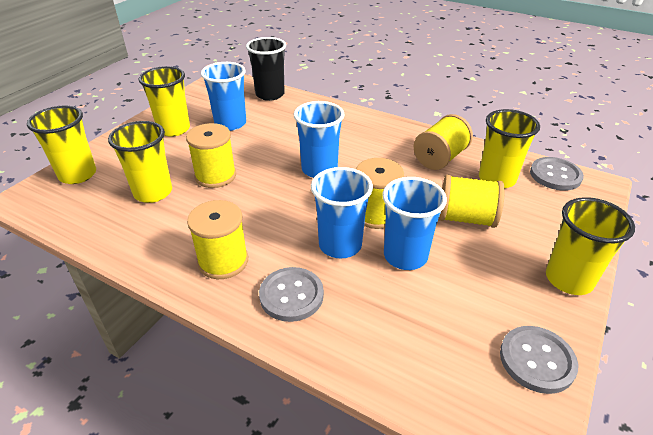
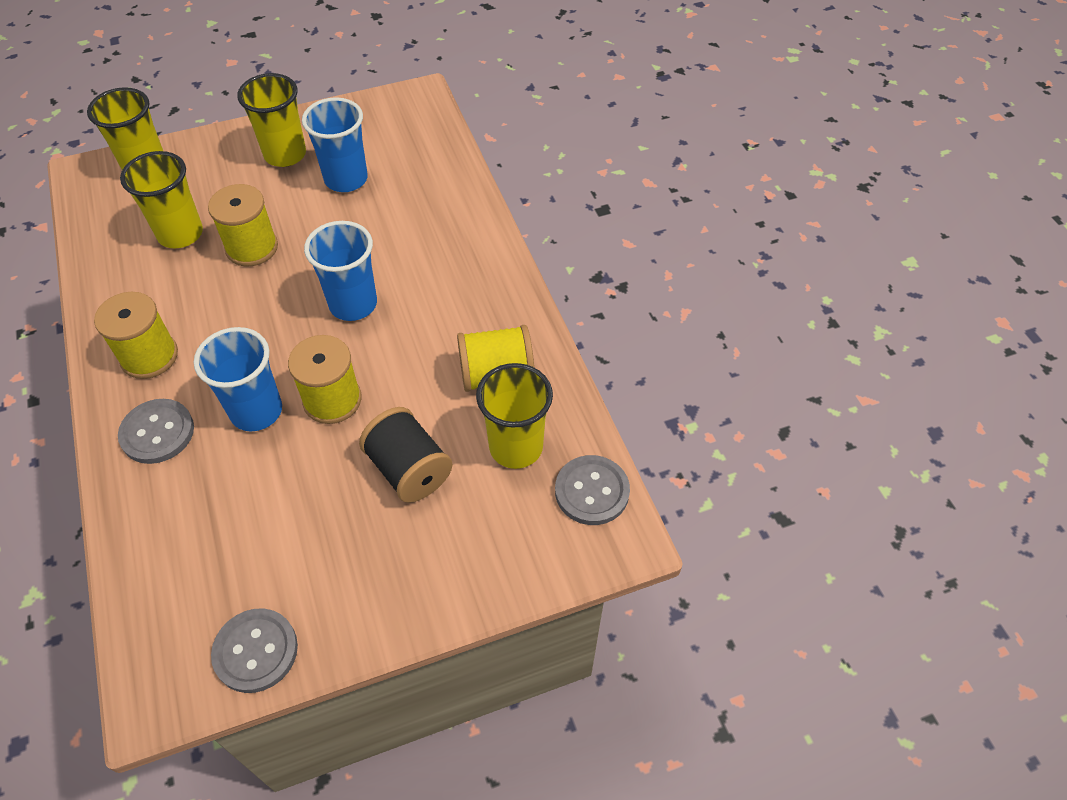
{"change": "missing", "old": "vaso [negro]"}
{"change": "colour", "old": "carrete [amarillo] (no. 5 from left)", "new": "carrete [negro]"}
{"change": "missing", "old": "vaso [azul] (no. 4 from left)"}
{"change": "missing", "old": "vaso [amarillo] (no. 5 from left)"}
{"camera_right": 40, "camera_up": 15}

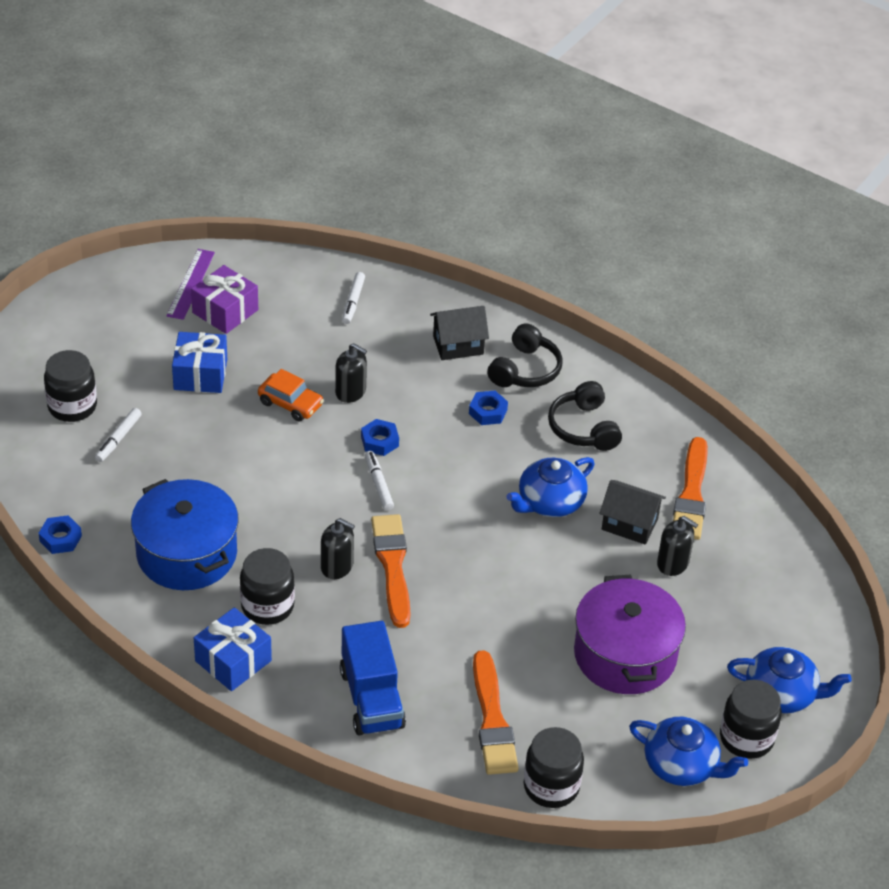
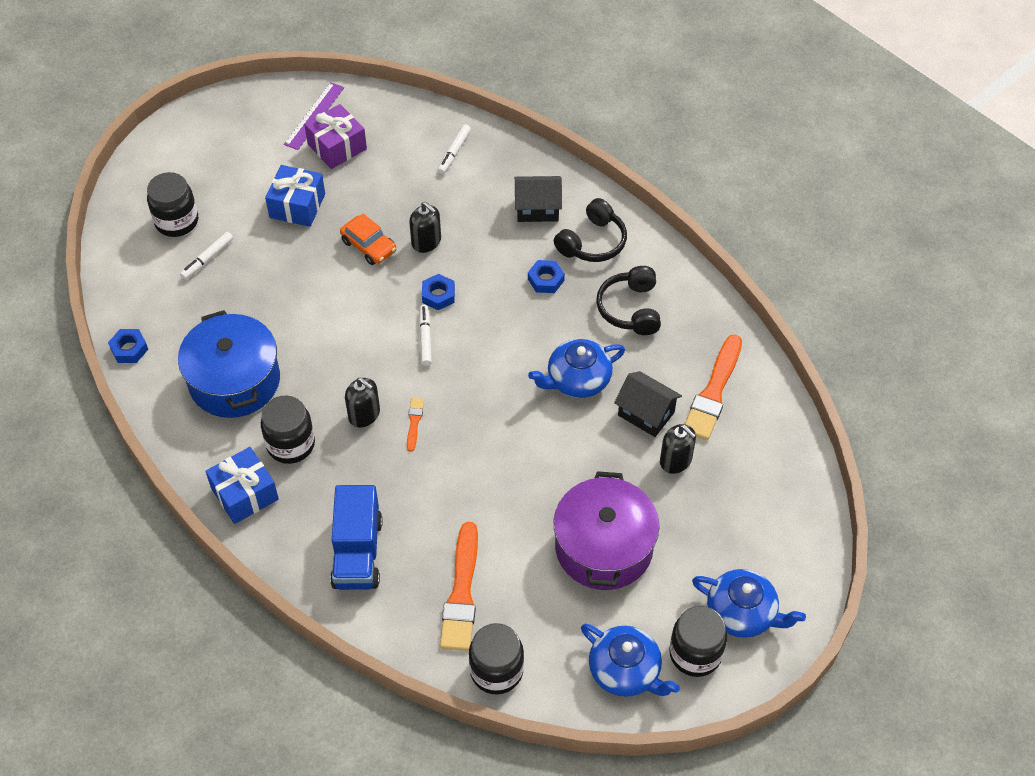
{"change": "size", "old": "pincel [naranja] (no. 1 from left)", "factor": 0.47}
{"camera_right": 15, "camera_up": 10}

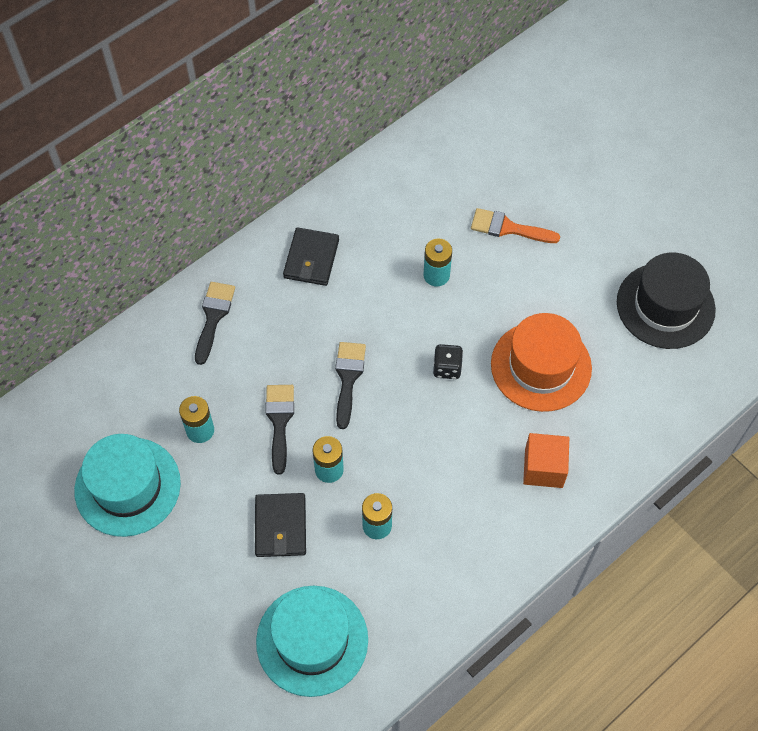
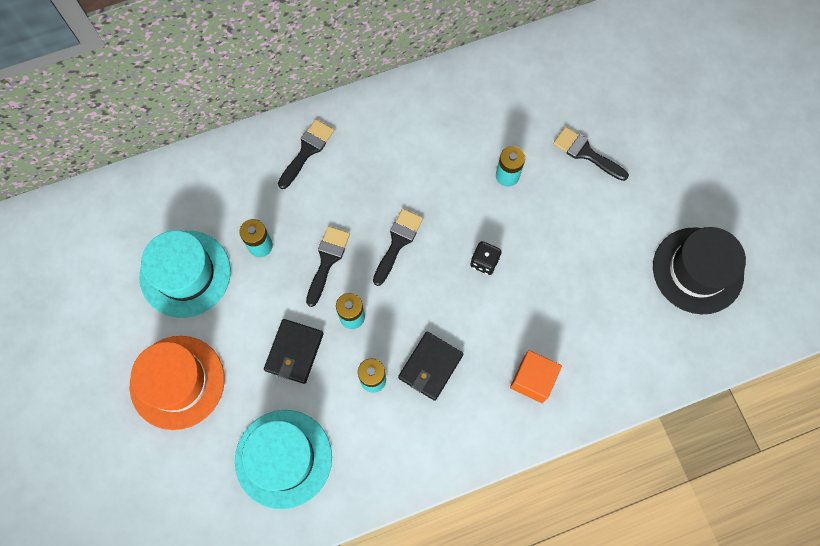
{"change": "colour", "old": "pincel [naranja]", "new": "pincel [negro] (no. 4 from left)"}
{"change": "relocated", "old": "cartera [negro] (no. 2 from left)"}
{"change": "relocated", "old": "sombrero [naranja]"}
{"camera_right": 20, "camera_up": 10}

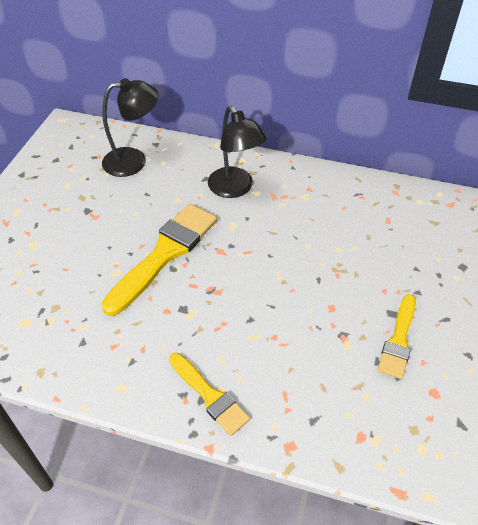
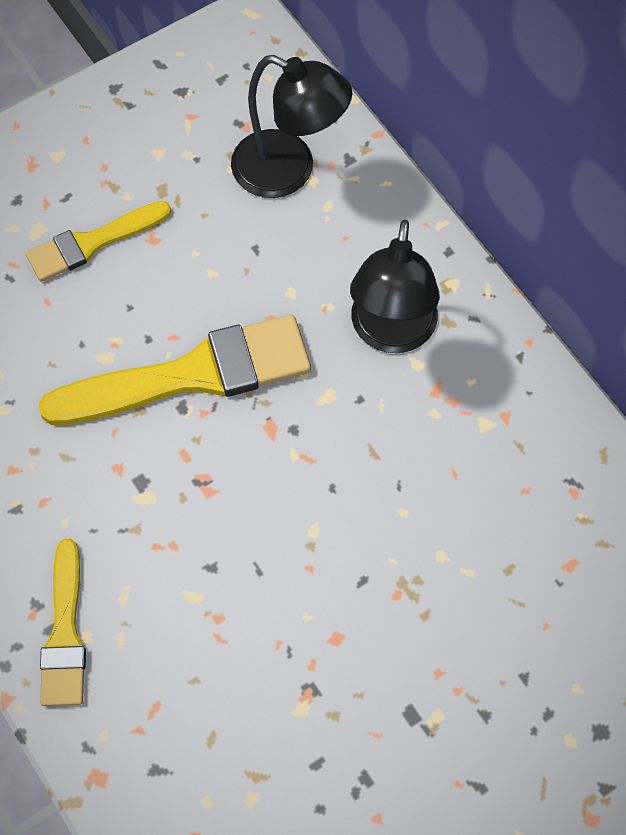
{"change": "relocated", "old": "pincel [amarillo] (no. 3 from left in the first image)", "new": "pincel [amarillo] (no. 2 from left)"}
{"camera_right": 40, "camera_up": 15}

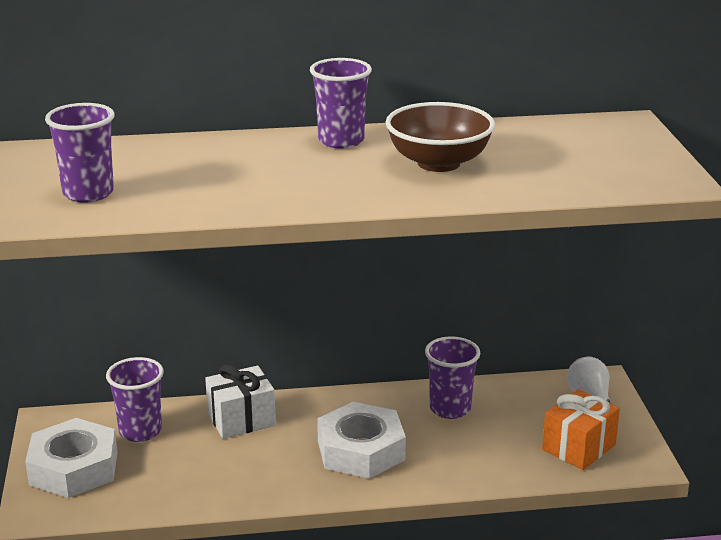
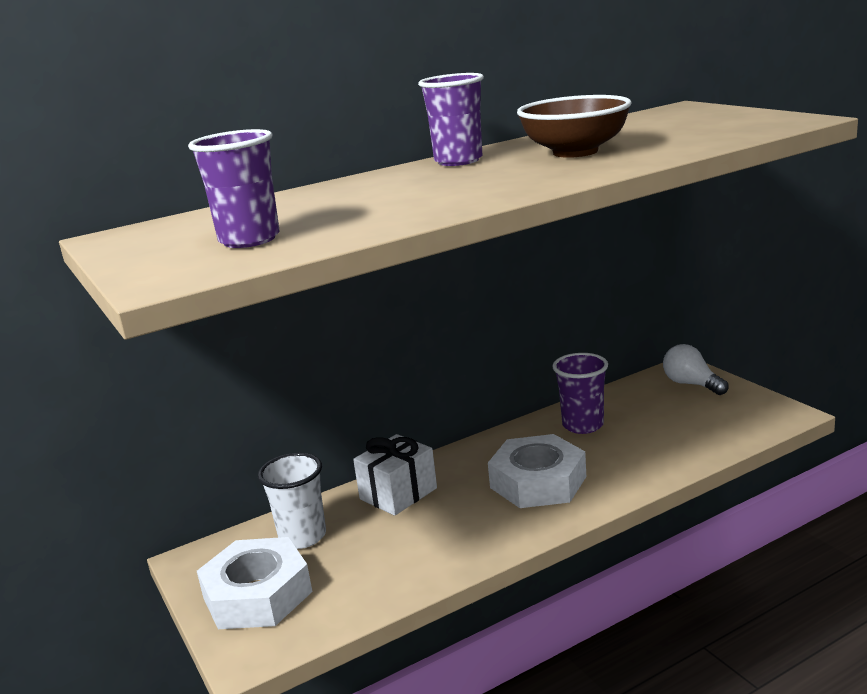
{"change": "colour", "old": "vaso [morado] (no. 2 from left)", "new": "vaso [blanco]"}
{"change": "missing", "old": "regalo [naranja]"}
{"camera_right": -20, "camera_up": -5}

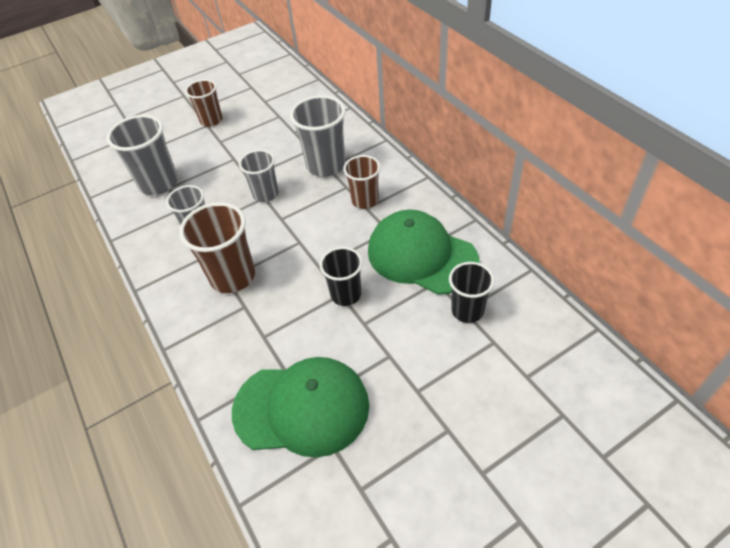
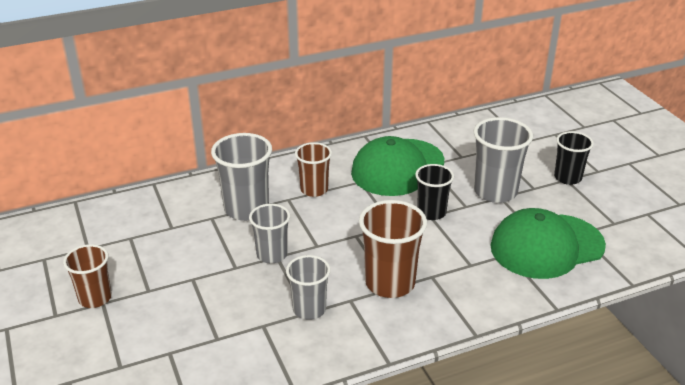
{"change": "relocated", "old": "vaso [gris] (no. 1 from left in the first image)", "new": "vaso [gris] (no. 4 from left)"}
{"change": "relocated", "old": "vaso [negro] (no. 2 from left)"}
{"change": "spun", "old": "gorra [verde] (no. 1 from left in the first image)", "degrees": -120}
{"camera_right": -85, "camera_up": -15}

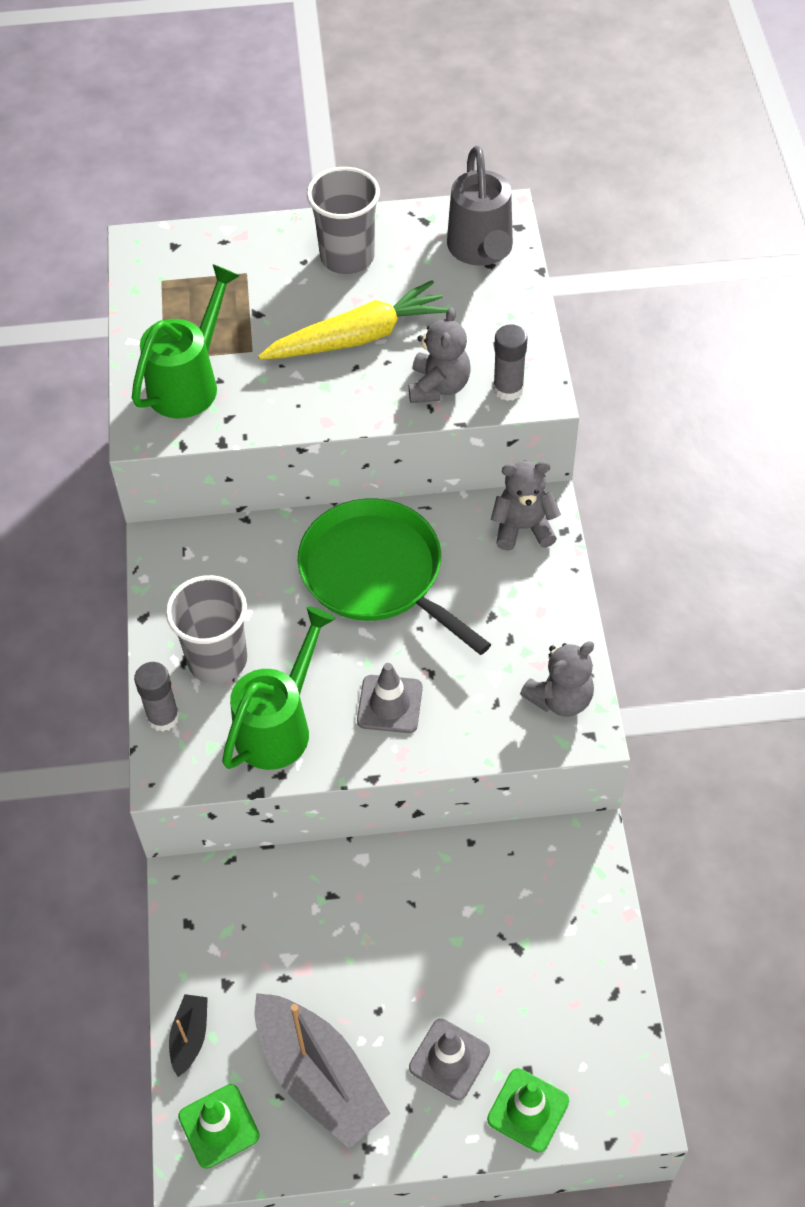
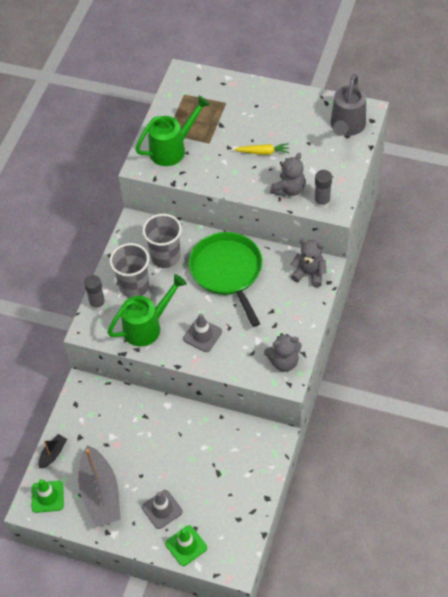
{"change": "relocated", "old": "vaso [gris] (no. 2 from left)"}
{"change": "size", "old": "zanahoria [amarillo]", "factor": 0.54}
{"camera_right": 25, "camera_up": 0}

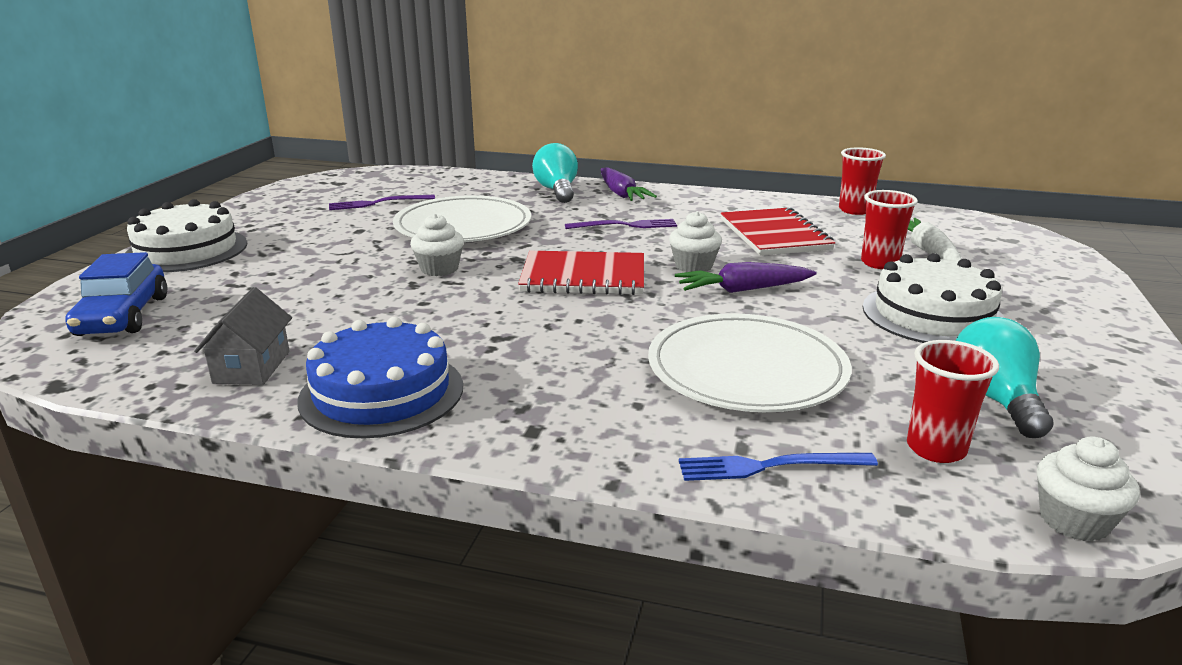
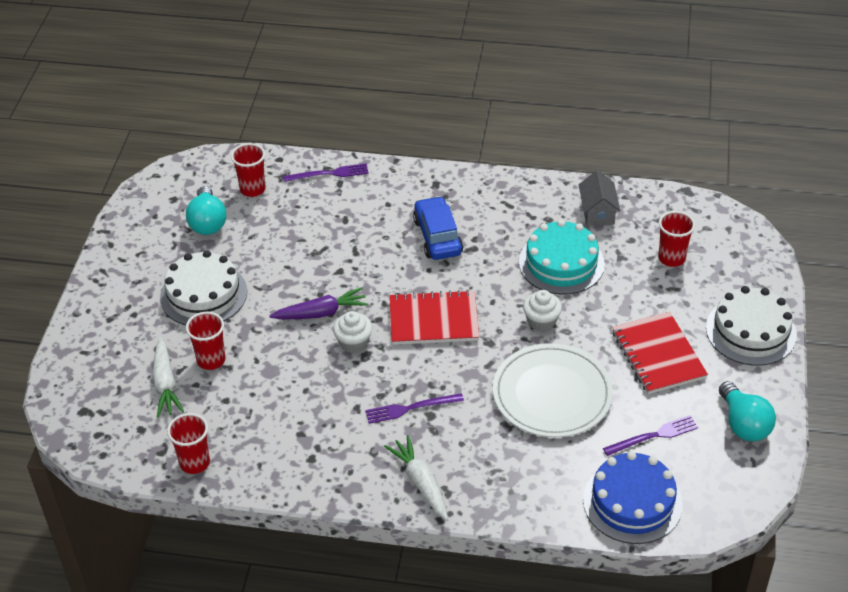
{"change": "relocated", "old": "bombilla [turquesa] (no. 1 from left in the first image)", "new": "bombilla [turquesa] (no. 2 from left)"}
{"change": "colour", "old": "zanahoria [morado] (no. 1 from left)", "new": "zanahoria [blanco] (no. 2 from left)"}
{"change": "relocated", "old": "cuaderno [rojo] (no. 2 from left)"}
{"change": "relocated", "old": "coche [azul]"}
{"change": "missing", "old": "plato [blanco] (no. 2 from left)"}
{"change": "relocated", "old": "tarta [azul]"}
{"change": "missing", "old": "magdalena [blanco] (no. 3 from left)"}
{"change": "colour", "old": "tenedor [azul]", "new": "tenedor [morado] (no. 1 from left)"}
{"change": "appeared", "new": "vaso [rojo] (no. 4 from left)"}
{"change": "appeared", "new": "tarta [turquesa]"}
{"camera_right": 175, "camera_up": 20}

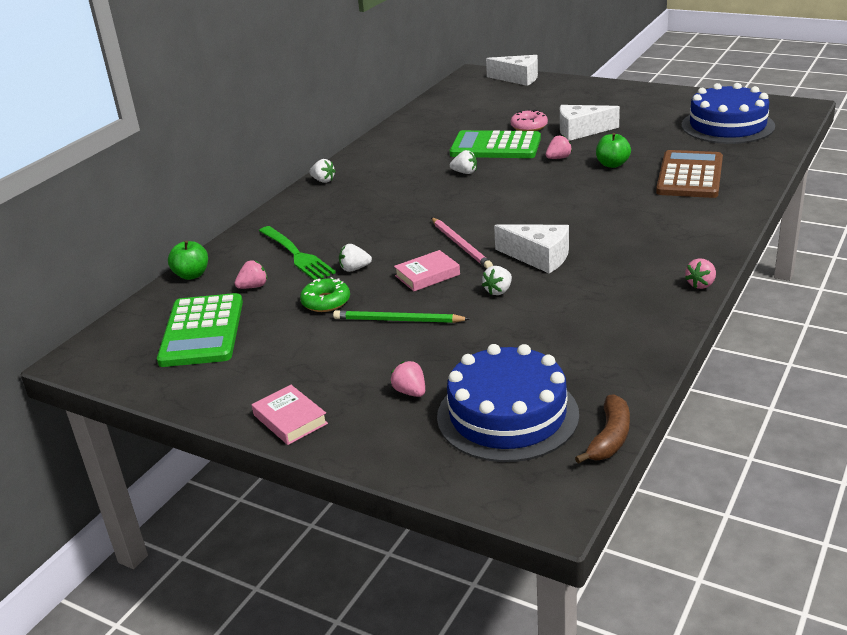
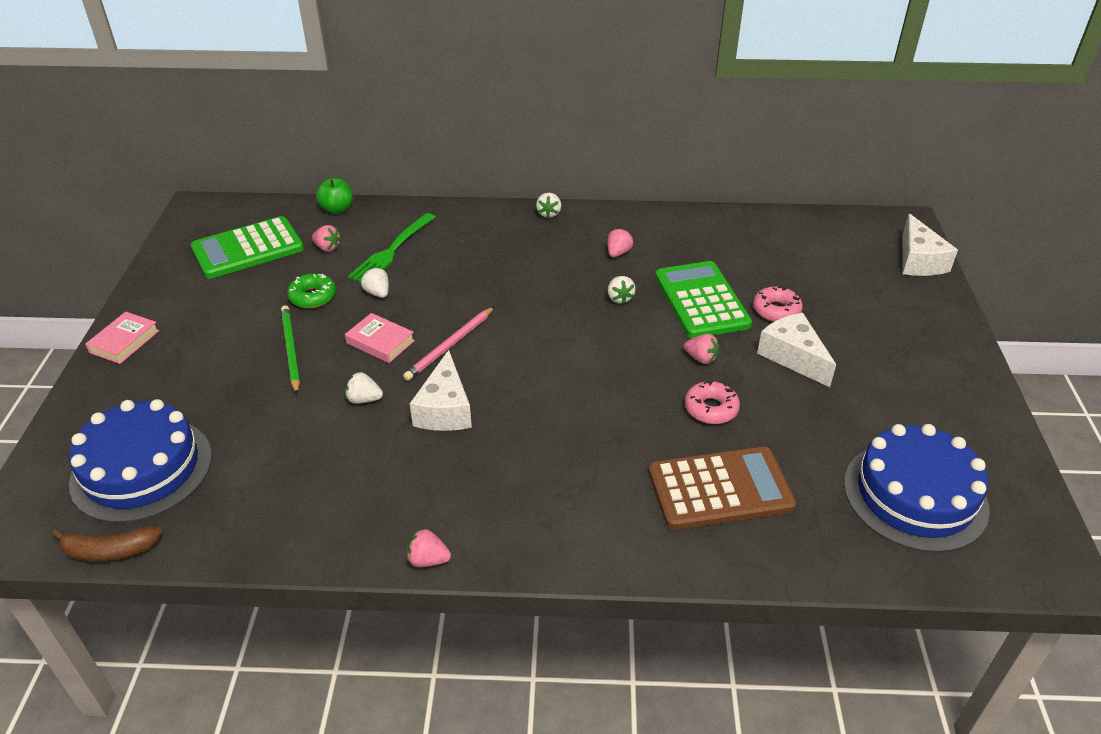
{"change": "exchanged", "old": "manzana [verde] (no. 2 from left)", "new": "rosquilla [rosa] (no. 1 from left)"}
{"change": "relocated", "old": "fresa [rosa] (no. 2 from left in the first image)", "new": "fresa [rosa] (no. 3 from left)"}
{"camera_right": 60, "camera_up": 10}

